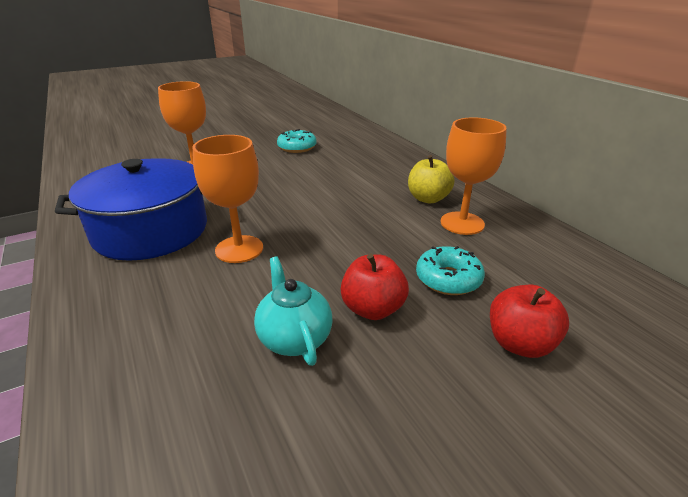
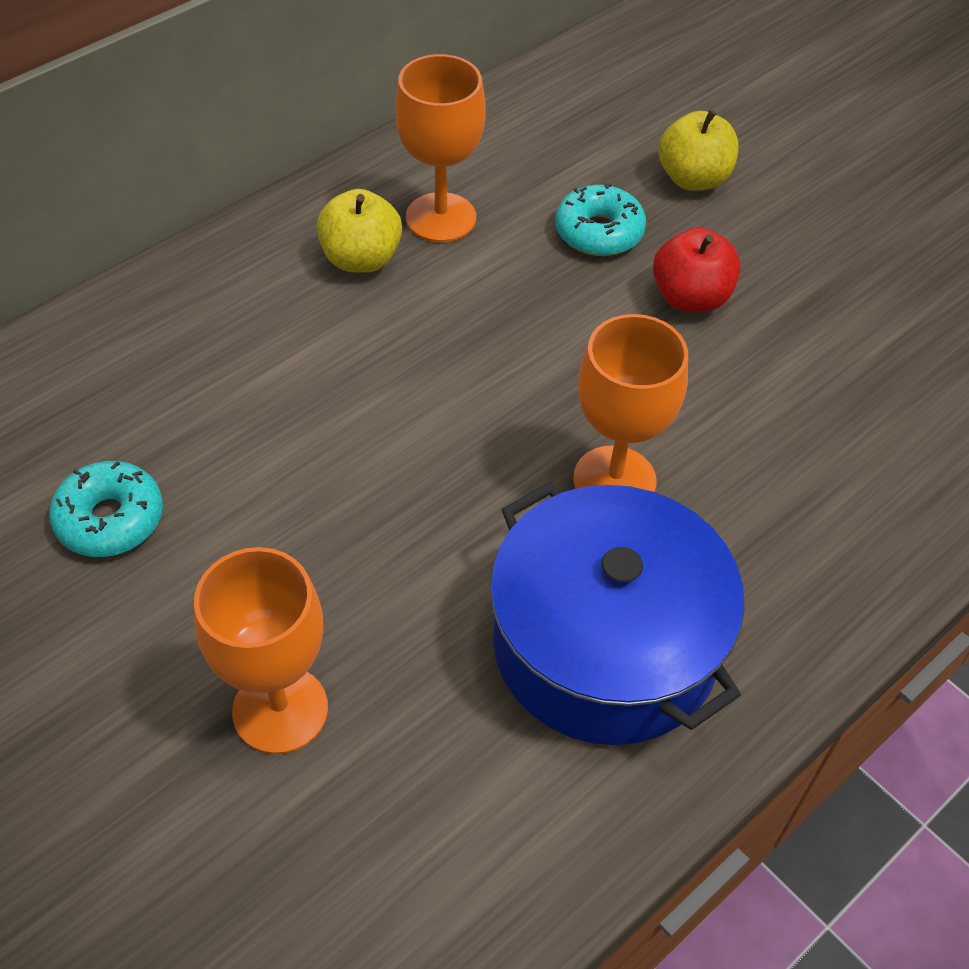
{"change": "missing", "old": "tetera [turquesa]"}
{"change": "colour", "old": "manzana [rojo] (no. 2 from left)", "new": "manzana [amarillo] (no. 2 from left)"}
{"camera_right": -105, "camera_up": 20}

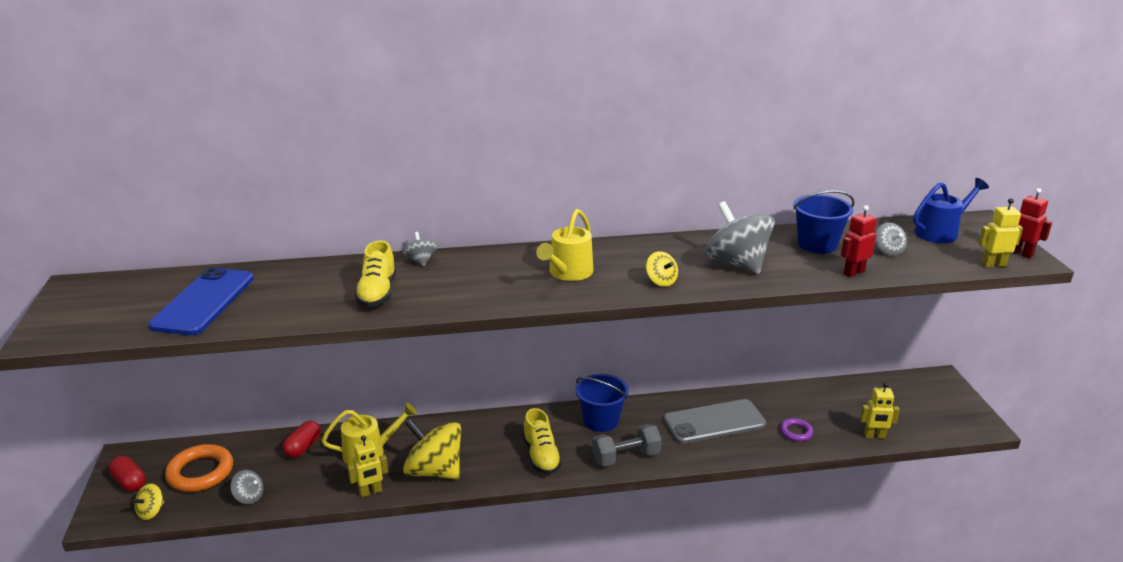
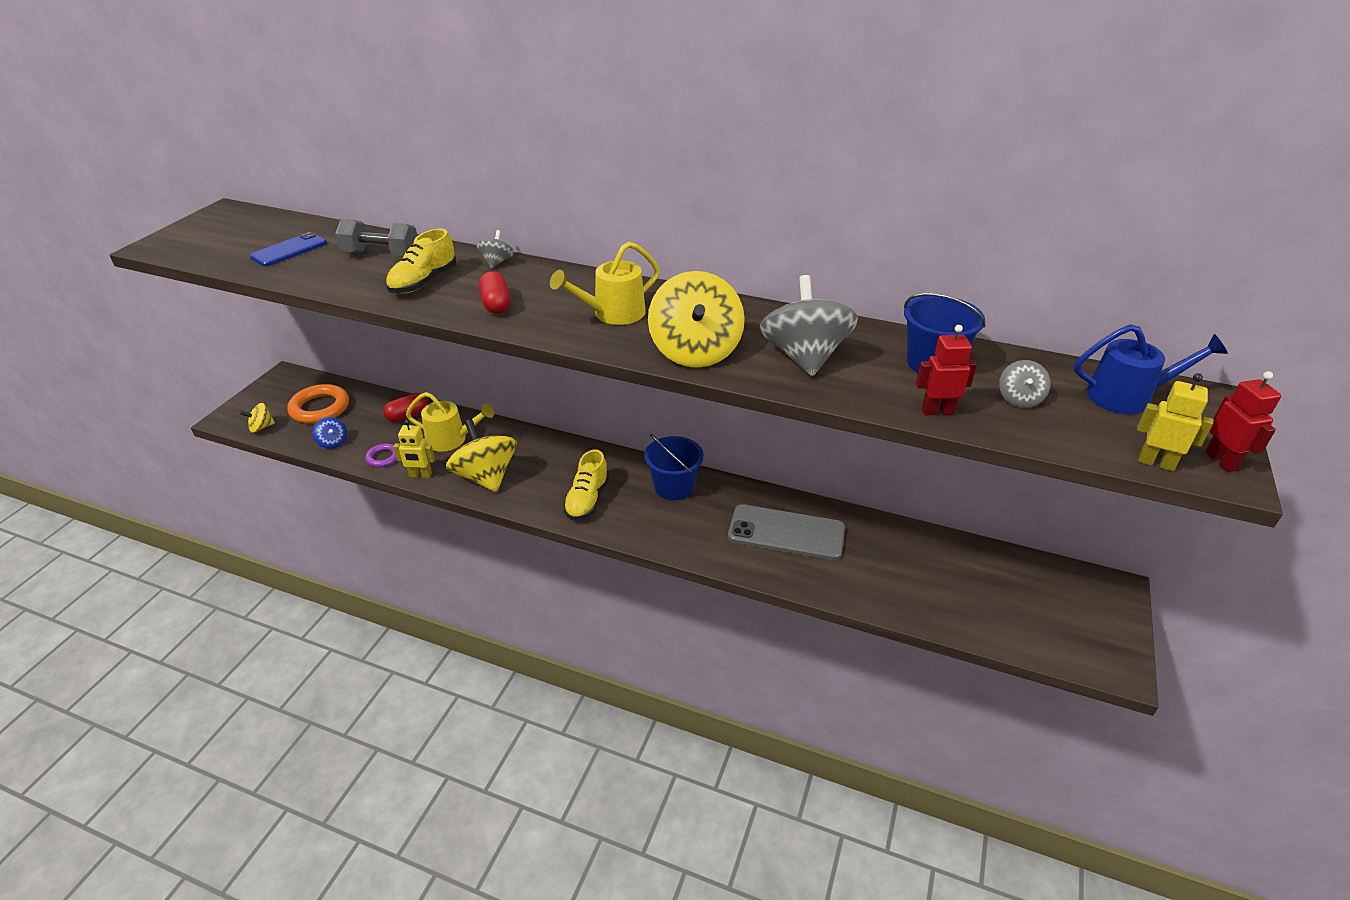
{"change": "size", "old": "peonza [amarillo] (no. 3 from left)", "factor": 2.15}
{"change": "size", "old": "móvil [azul]", "factor": 0.61}
{"change": "missing", "old": "robot [amarillo] (no. 2 from left)"}
{"change": "relocated", "old": "anillo [morado]"}
{"change": "relocated", "old": "mancuerna [gris]"}
{"change": "relocated", "old": "cápsula [rojo] (no. 1 from left in the first image)", "new": "cápsula [rojo] (no. 2 from left)"}
{"change": "colour", "old": "peonza [gris] (no. 1 from left)", "new": "peonza [azul]"}
{"camera_right": 30, "camera_up": 10}

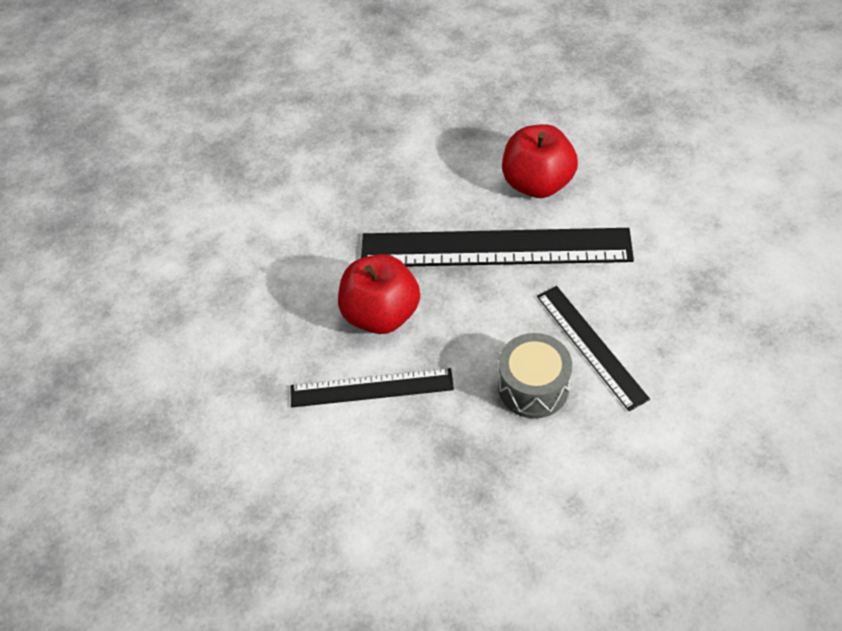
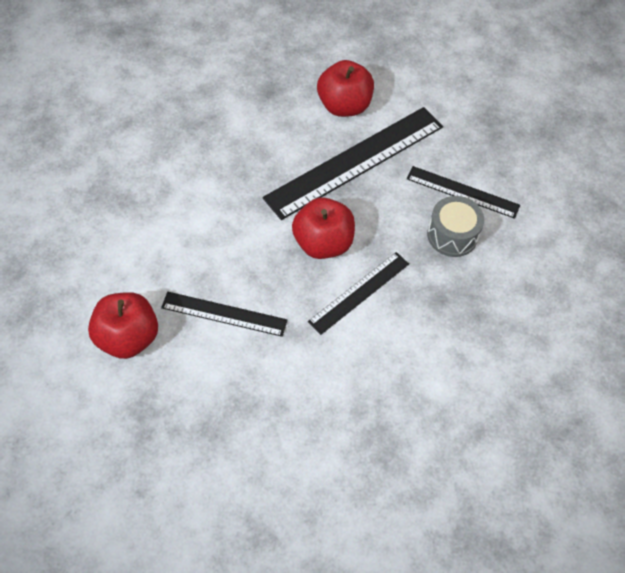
{"change": "appeared", "new": "manzana [rojo] (no. 1 from left)"}
{"change": "appeared", "new": "regla [negro] (no. 1 from left)"}
{"camera_right": -45, "camera_up": 5}

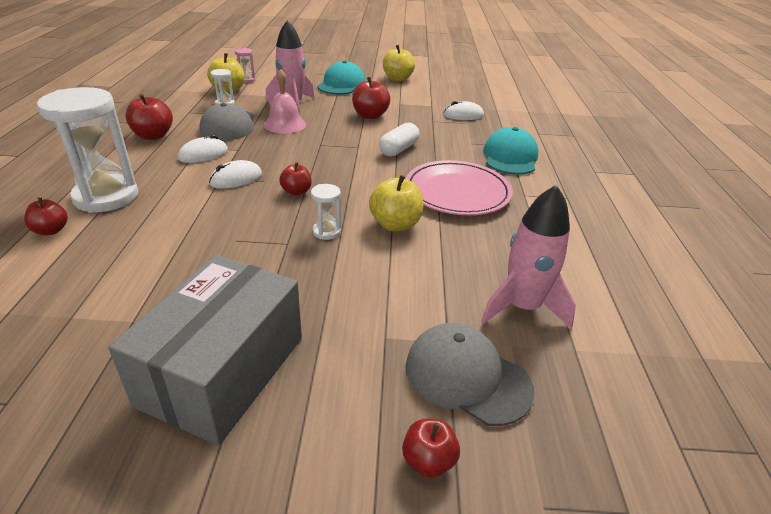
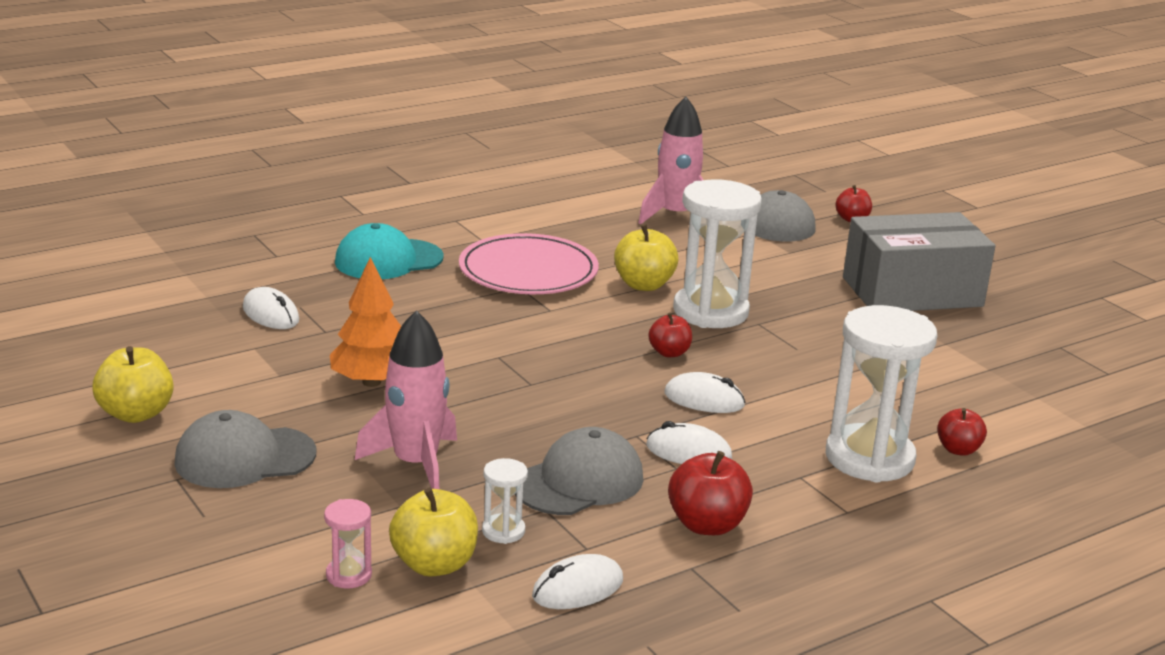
{"change": "colour", "old": "gorra [turquesa] (no. 1 from left)", "new": "gorra [gris] (no. 1 from left)"}
{"change": "missing", "old": "campana [rosa]"}
{"change": "exchanged", "old": "manzana [rojo] (no. 4 from left)", "new": "árbol [naranja]"}
{"change": "missing", "old": "cápsula [blanco]"}
{"change": "size", "old": "reloj de arena [blanco] (no. 3 from left in the first image)", "factor": 2.27}
{"change": "appeared", "new": "ratón [blanco] (no. 2 from left)"}
{"camera_right": -125, "camera_up": -10}

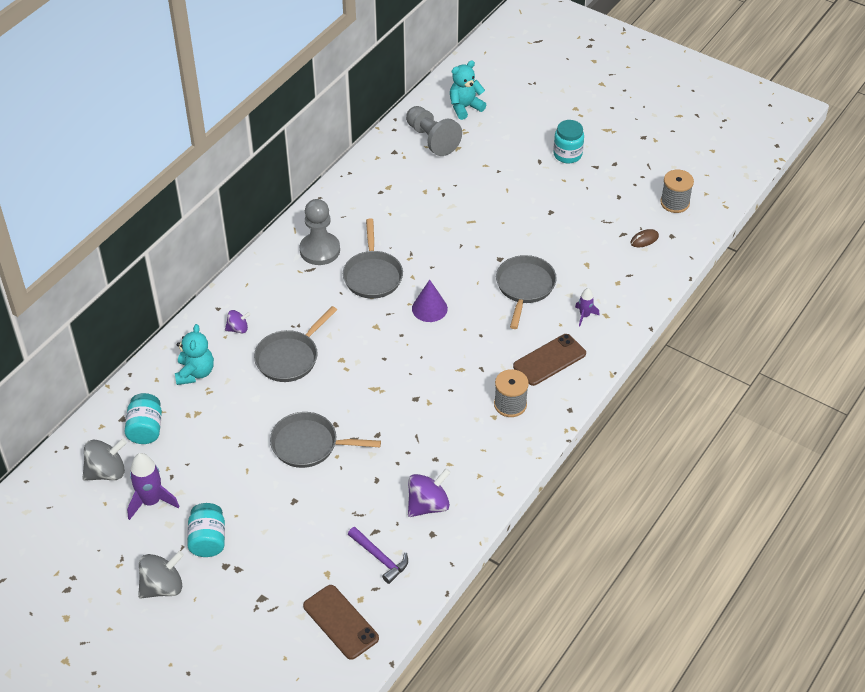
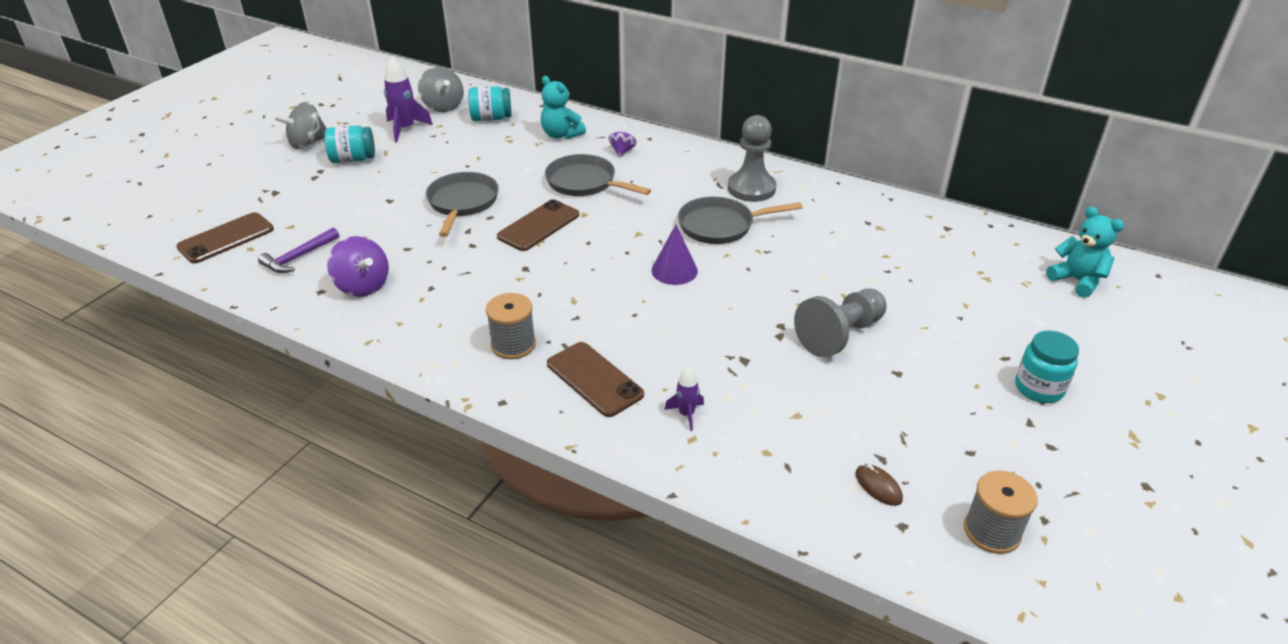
{"change": "relocated", "old": "peón [gris] (no. 2 from left)"}
{"change": "missing", "old": "sartén [gris] (no. 4 from left)"}
{"change": "spun", "old": "peonza [morado] (no. 1 from left in the first image)", "degrees": -150}
{"change": "spun", "old": "osito [turquesa] (no. 1 from left)", "degrees": 45}
{"change": "spun", "old": "peonza [gris] (no. 2 from left in the first image)", "degrees": 90}
{"change": "appeared", "new": "móvil [marrón] (no. 2 from left)"}
{"camera_right": 85, "camera_up": -10}

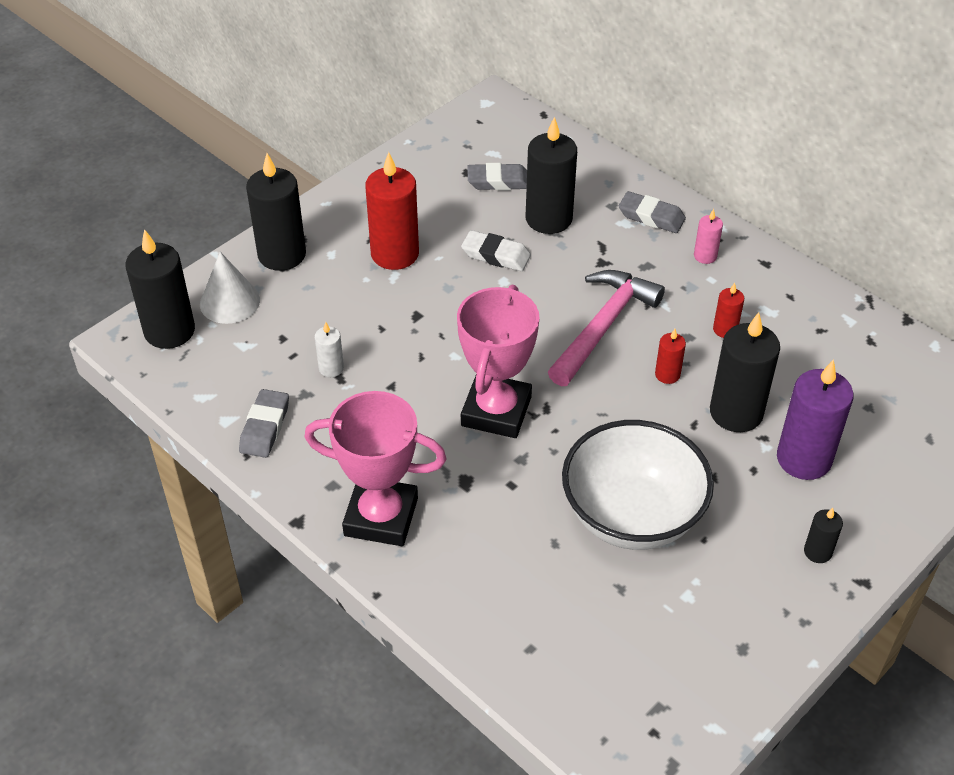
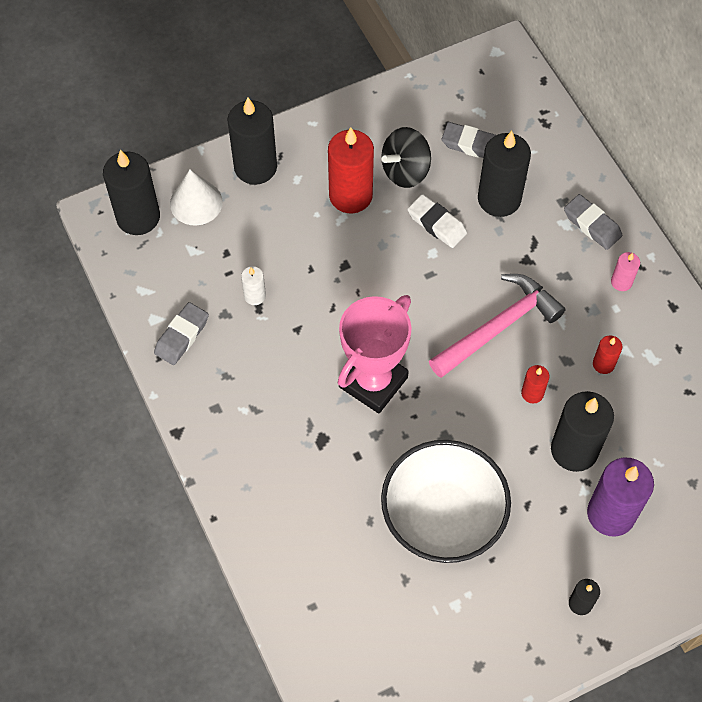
{"change": "missing", "old": "trofeo [rosa] (no. 1 from left)"}
{"change": "appeared", "new": "peonza [negro]"}
{"camera_right": 20, "camera_up": 15}

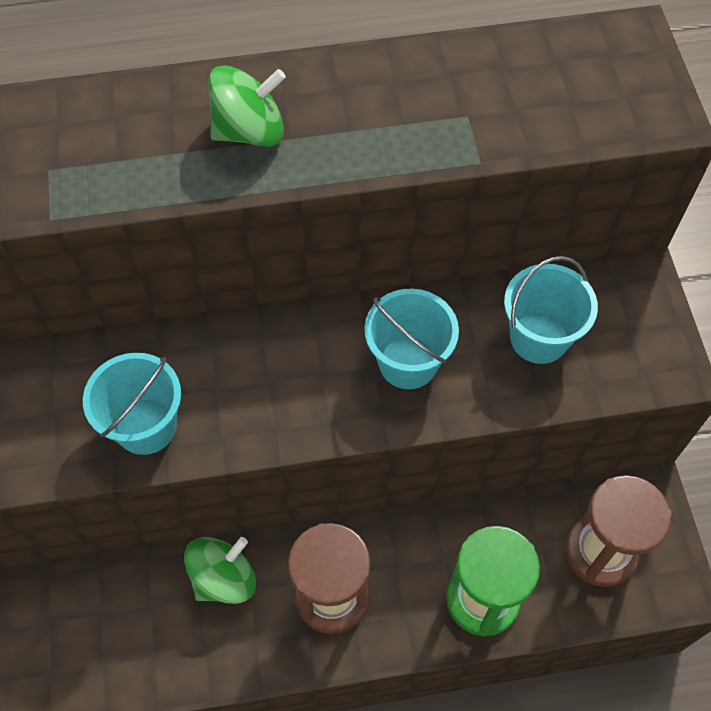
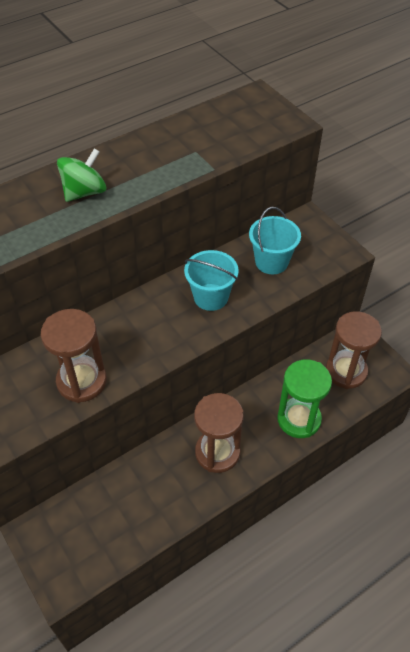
{"change": "exchanged", "old": "balde [turquesa] (no. 1 from left)", "new": "reloj de arena [marrón] (no. 1 from left)"}
{"change": "missing", "old": "peonza [verde] (no. 1 from left)"}
{"camera_right": -25, "camera_up": -10}

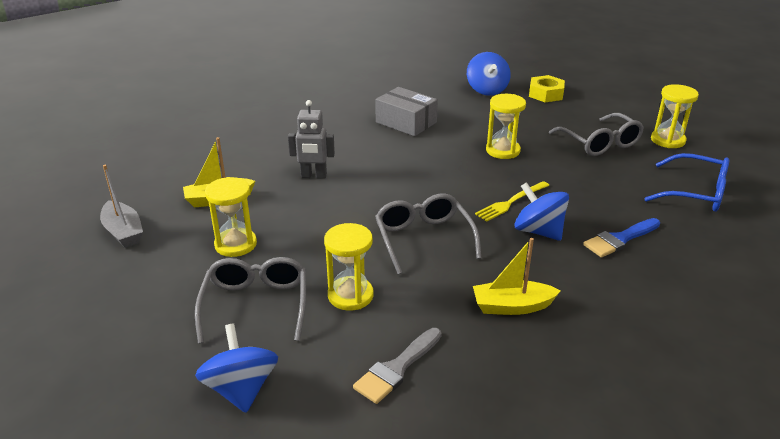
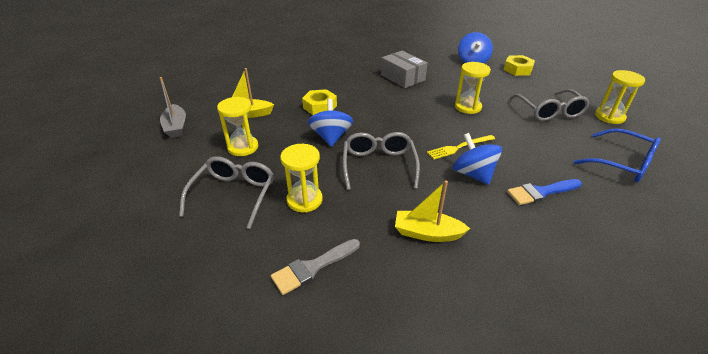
{"change": "exchanged", "old": "robot [gris]", "new": "tuerca [amarillo] (no. 1 from left)"}
{"change": "relocated", "old": "peonza [azul] (no. 1 from left)"}
{"camera_right": 15, "camera_up": 5}

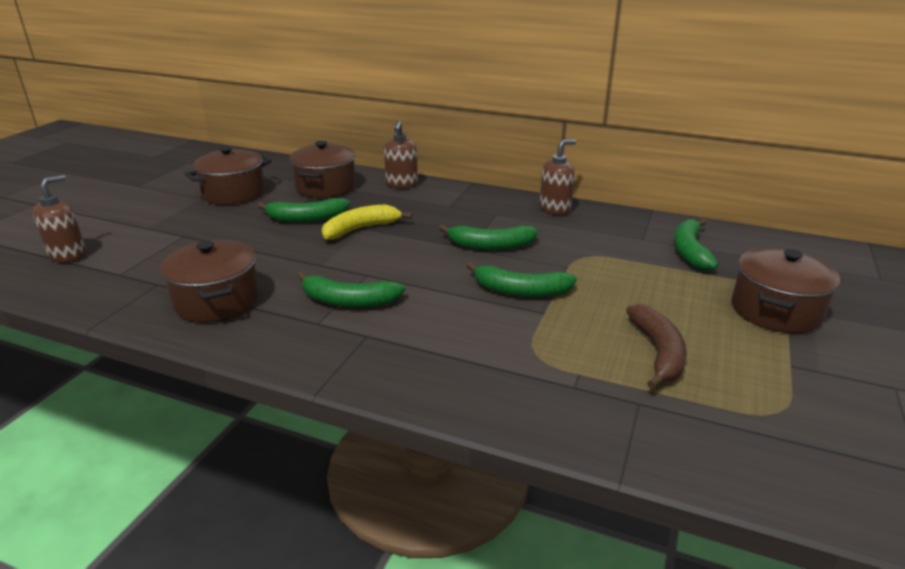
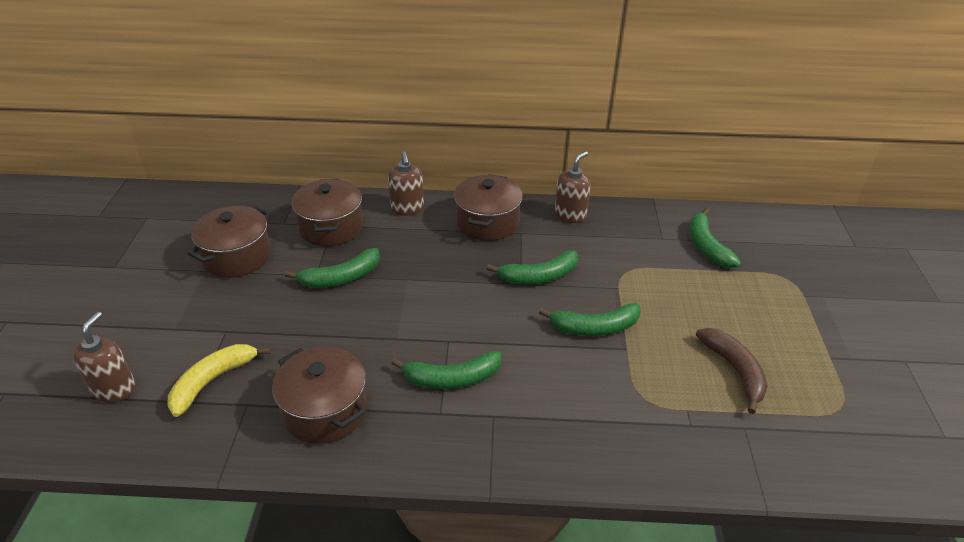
{"change": "relocated", "old": "plátano [amarillo]"}
{"change": "relocated", "old": "olla [marrón] (no. 4 from left)"}
{"camera_right": -20, "camera_up": 10}

